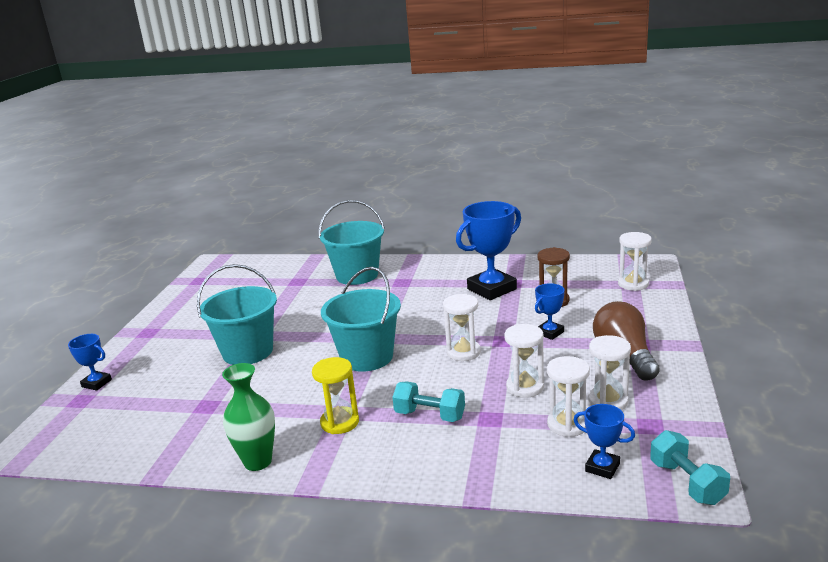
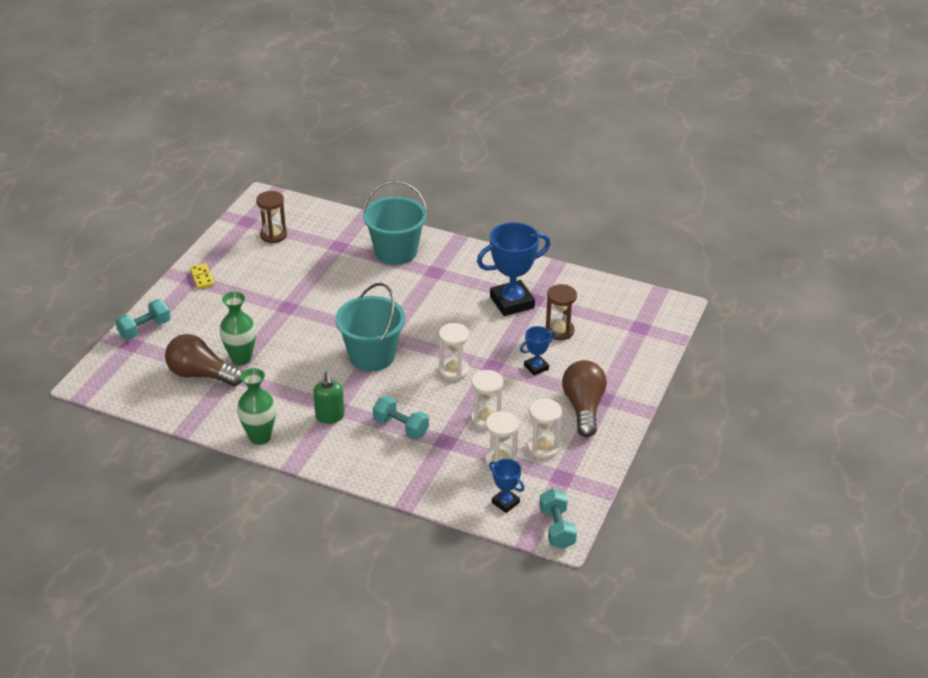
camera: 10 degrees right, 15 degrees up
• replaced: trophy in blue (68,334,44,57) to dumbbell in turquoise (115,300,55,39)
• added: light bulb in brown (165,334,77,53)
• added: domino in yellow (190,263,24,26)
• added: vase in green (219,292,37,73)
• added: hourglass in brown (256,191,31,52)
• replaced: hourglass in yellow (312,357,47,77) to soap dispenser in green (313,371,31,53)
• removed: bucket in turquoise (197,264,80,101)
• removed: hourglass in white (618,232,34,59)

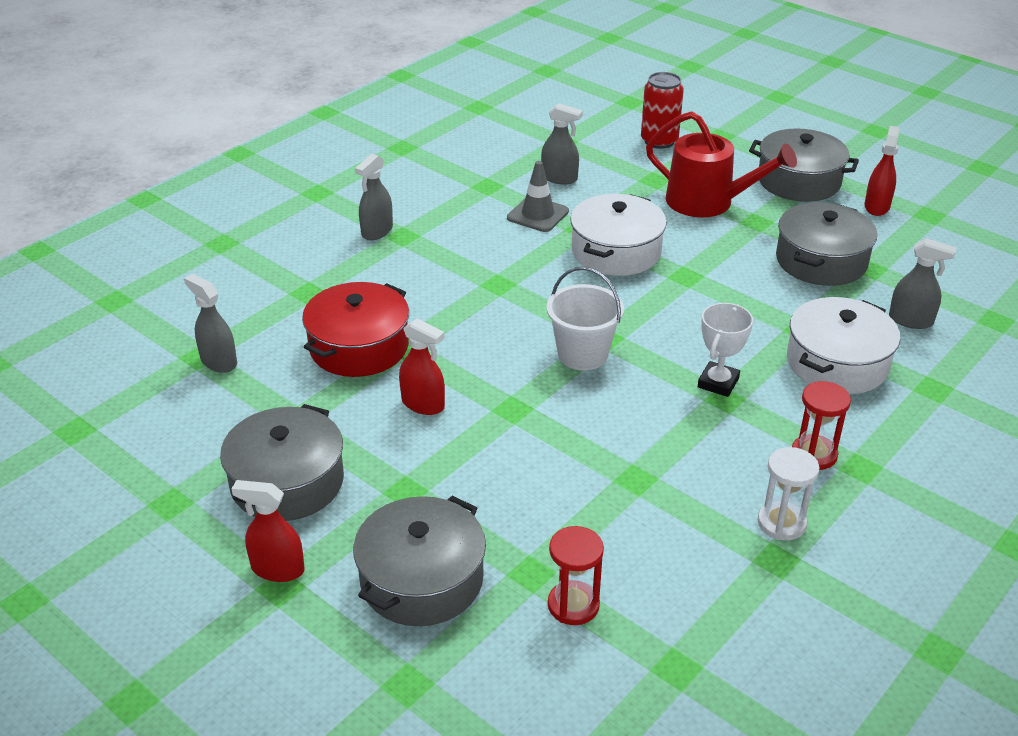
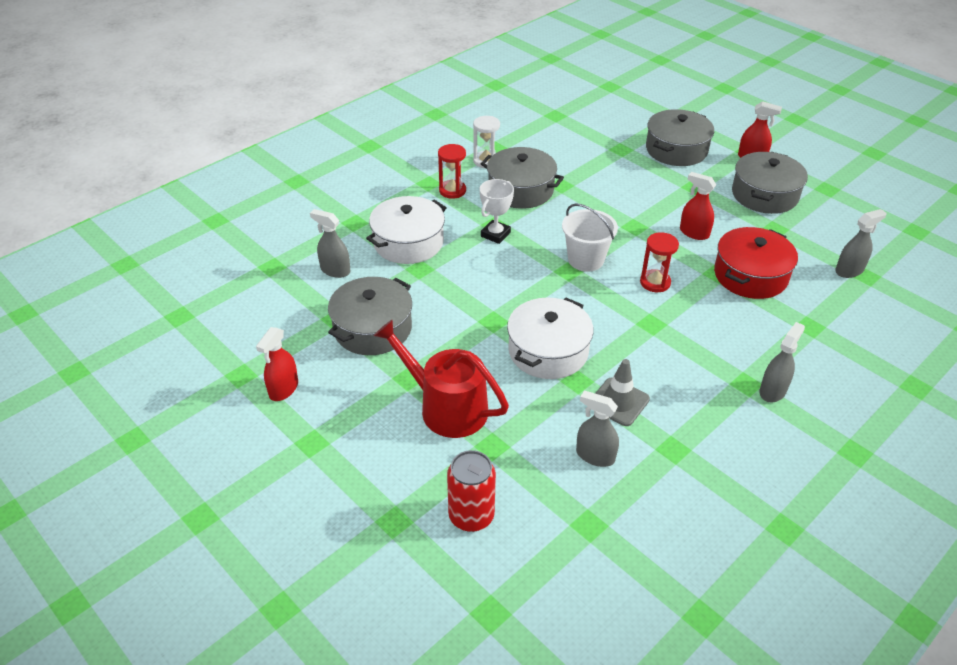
camera: 175 degrees left, 5 degrees up
• moved: pot in grey (749,129,110,73) to (481,147,83,62)
• moved: hourglass in red (548,526,56,99) to (640,232,39,60)
• turned: spray bottle in grey (184,274,53,99) = (835,209,52,69) 75 degrees counterclockwise

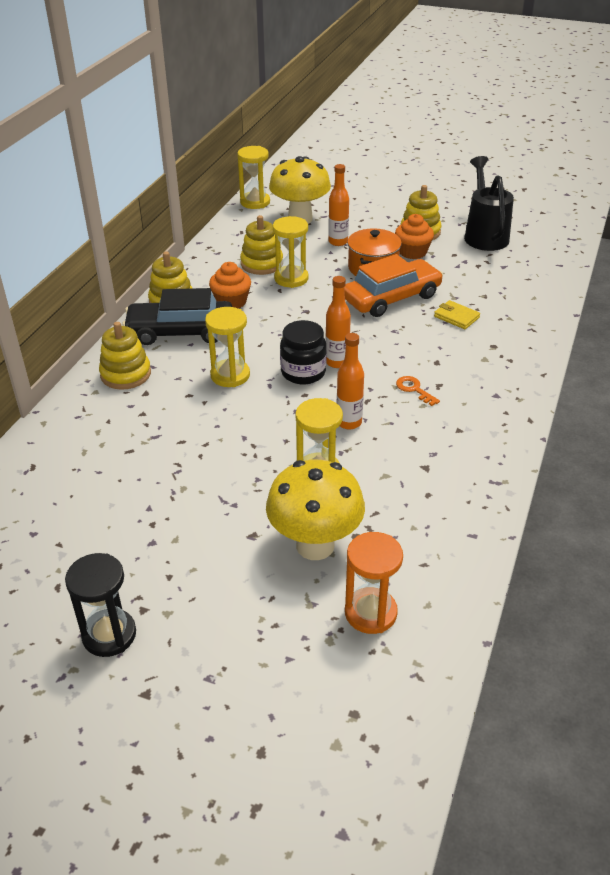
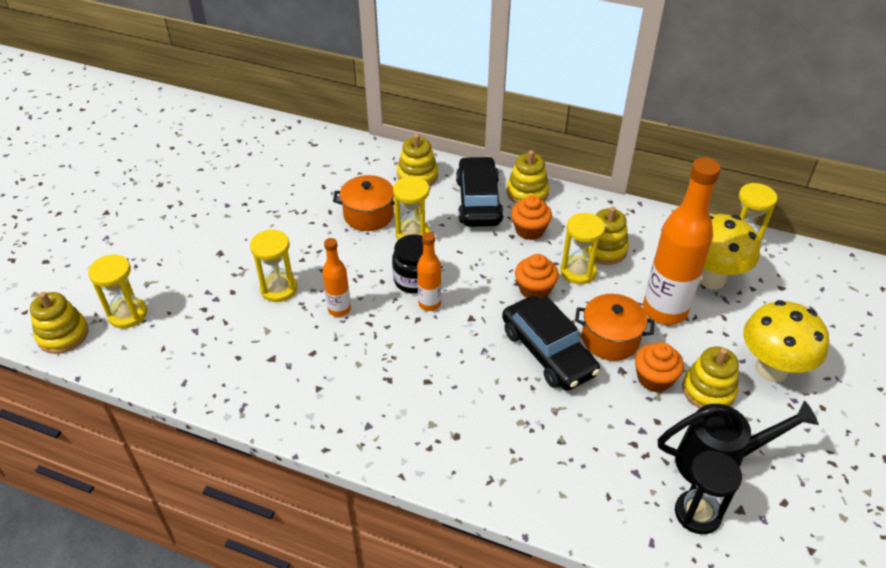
camera: 90 degrees right, 5 degrees up
• added: stacking toy in yellow (30,292,59,62)
• recoloured: hourglass in orange (345,532,58,102) to hourglass in yellow (88,254,59,74)
• added: pot in orange (333,175,61,56)
• recoloured: car in orange (345,254,98,63) to car in black (502,296,98,95)
• added: cupcake in orange (515,254,44,45)
• resized: bottle in orange (328,164,21,82) = (643,157,78,168) x1.96
• moved: hourglass in black (65,553,71,104) to (675,450,67,84)
• moved: mushroom in yellow (266,460,99,100) to (743,300,86,82)
• removed: key in orange (396,376,44,30)
• removed: wallet in yellow (434,300,46,29)

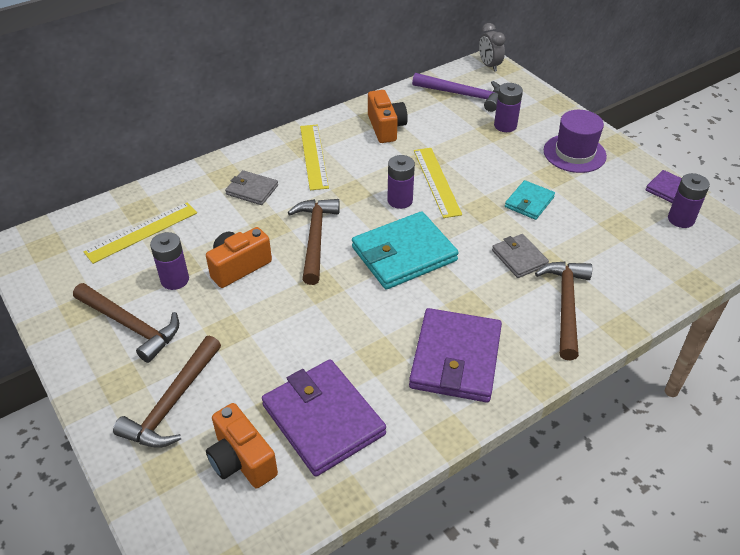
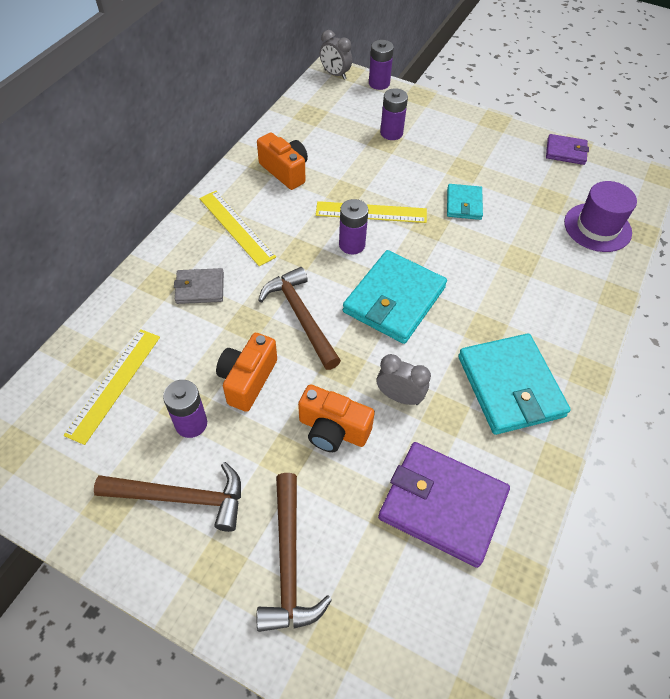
camera: 30 degrees left, 10 degrees up
• moved: camera in orange (206,403,72,85) to (298,384,77,68)
• turned: ruler in yellow (414,148,48,70) = (316,201,111,22) 45 degrees counterclockwise
• moved: battery in purple (668,173,42,55) to (369,40,25,50)
• added: clock in grey (377,354,54,51)
• recoloured: wallet in purple (409,308,93,95) to wallet in turquoise (458,334,113,101)
• moved: hat in purple (544,110,63,63) to (564,181,73,71)
• removed: hammer in purple (412,73,88,39)
• removed: wallet in grey (492,234,57,44)
• removed: hammer in brown (535,262,57,99)

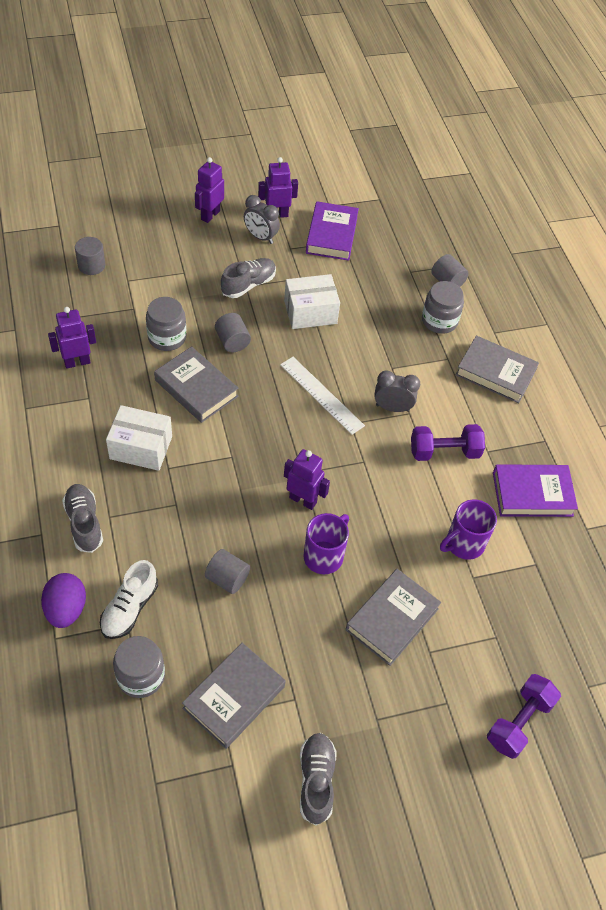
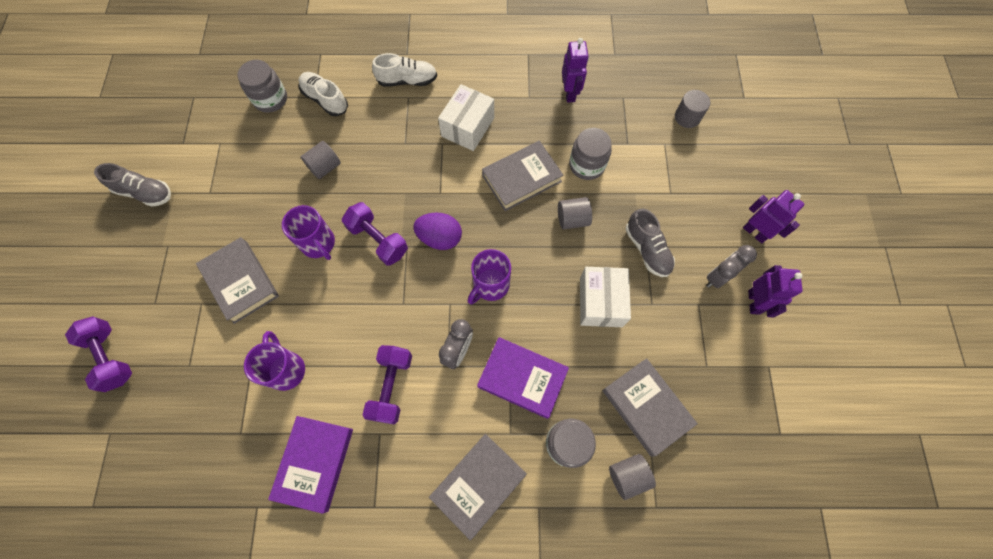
camera: 110 degrees right, 15 degrees up
• replaced: robot in purple (284,449,46,61) to dumbbell in purple (342,202,66,64)
• recoloured: shoe in grey (62,484,41,69) to shoe in white (372,53,65,34)
• moved: egg in purple (41,573,45,55) to (413,213,49,37)
• replaced: ruler in white (280,357,85,78) to mug in purple (468,249,43,56)
• moved: book in purple (306,201,53,60) to (477,337,92,82)
• moved: book in grey (182,643,103,106) to (602,358,96,98)

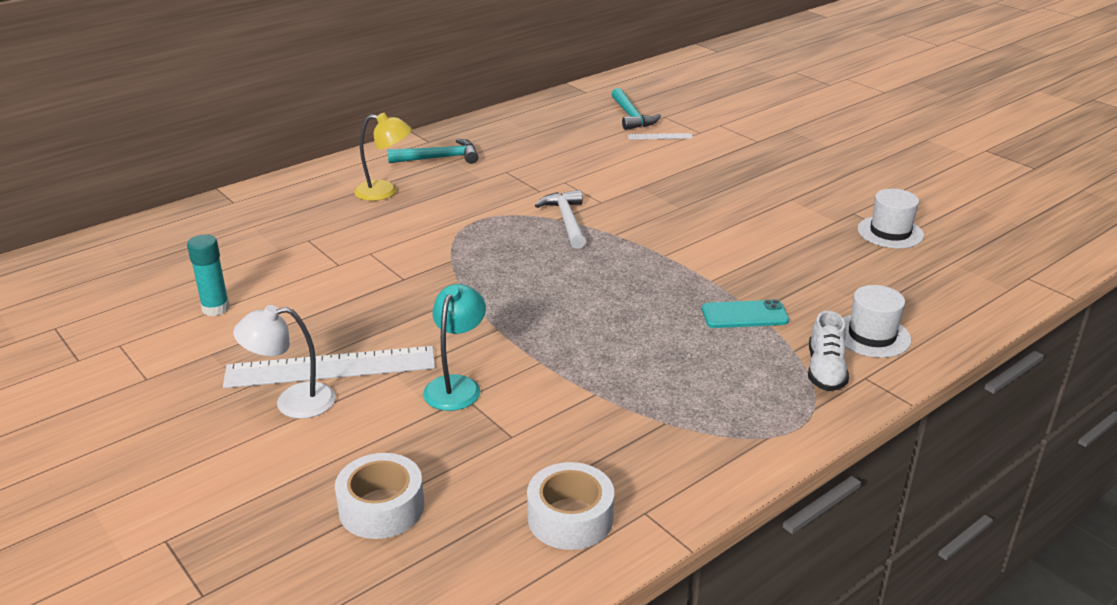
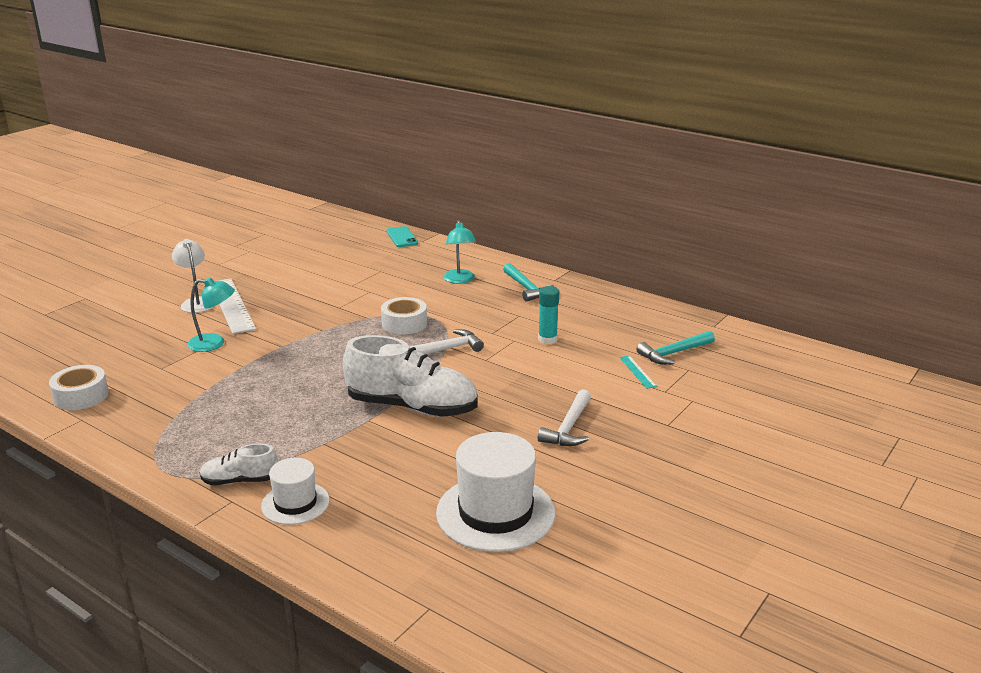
camera: 75 degrees right, 5 degrees down
• added: shoe in white (343,335,135,82)
• moved: tape in white (335,453,89,86) to (381,297,46,37)
• moved: phone in turquoise (702,299,87,29) to (386,226,32,21)
• resized: hat in white (857,189,67,60) = (436,432,119,120) x1.74
• recoloured: lamp in yellow (354,113,58,88) to lamp in turquoise (443,220,33,64)
• moved: glue stick in turquoise (187,234,43,82) to (538,286,21,59)
• added: hammer in white (538,389,53,57)
• recoloured: ruler in white (628,133,65,7) to ruler in turquoise (620,356,37,33)

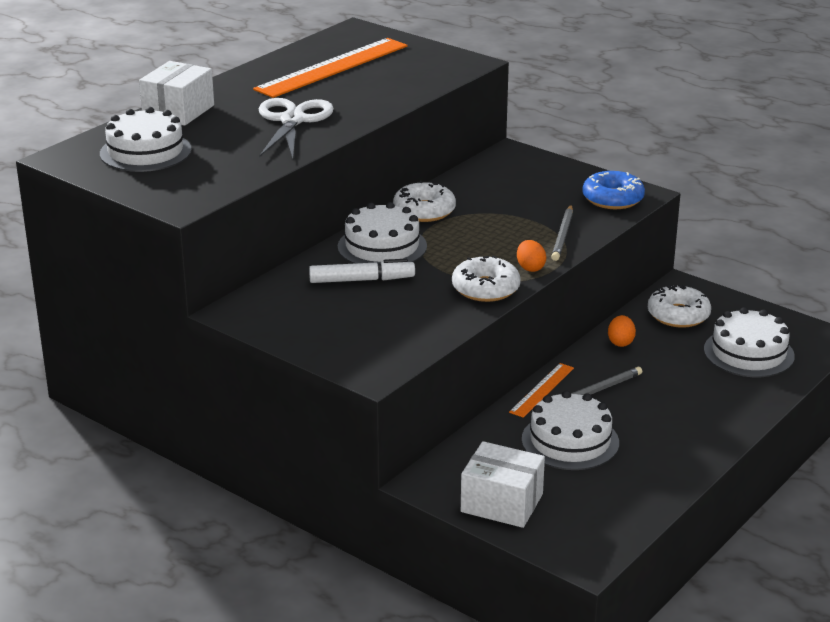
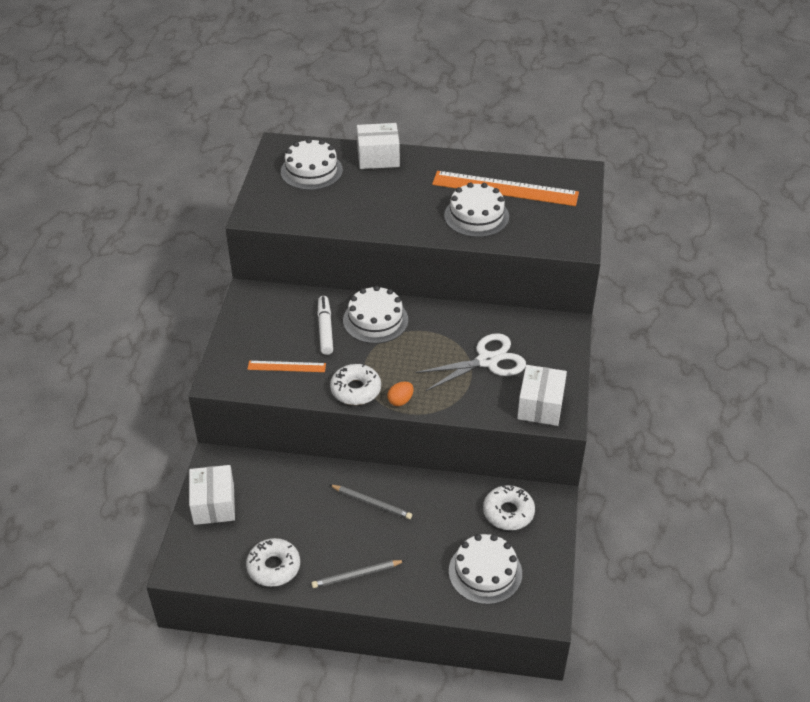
camera: 60 degrees right, 15 degrees up
• moved: donut in white (393,181,63,41) to (246,538,54,49)
• moved: ruler in orange (509,363,65,55) to (248,361,78,11)
• moved: pencil in grey (551,205,22,56) to (311,560,94,28)
• turned: marker in white (309,259,106,24) = (317,296,16,59) 150 degrees counterclockwise
• moved: scissors in white (259,98,75,61) to (415,333,111,58)
• moved: cake in white (522,391,97,79) to (444,182,65,55)
• replaced: donut in blue (582,171,63,38) to box in white (517,365,50,61)
• removed: egg in orange (608,315,28,32)

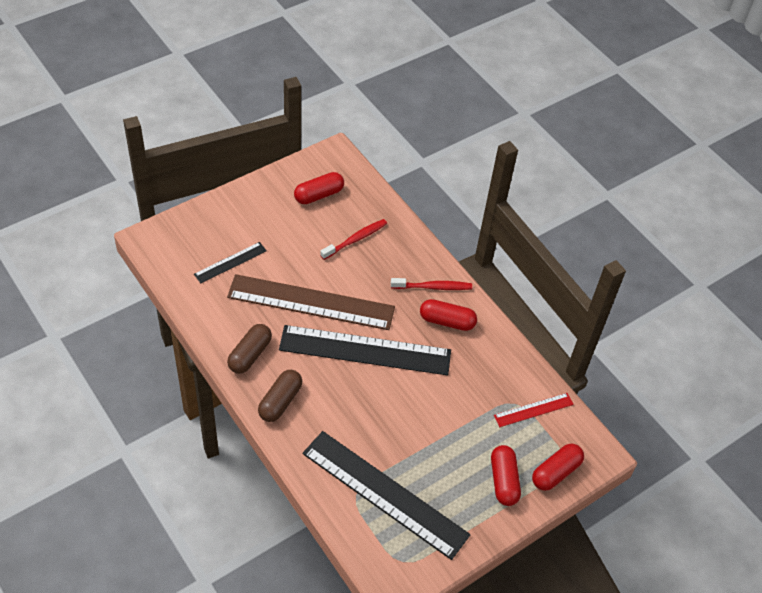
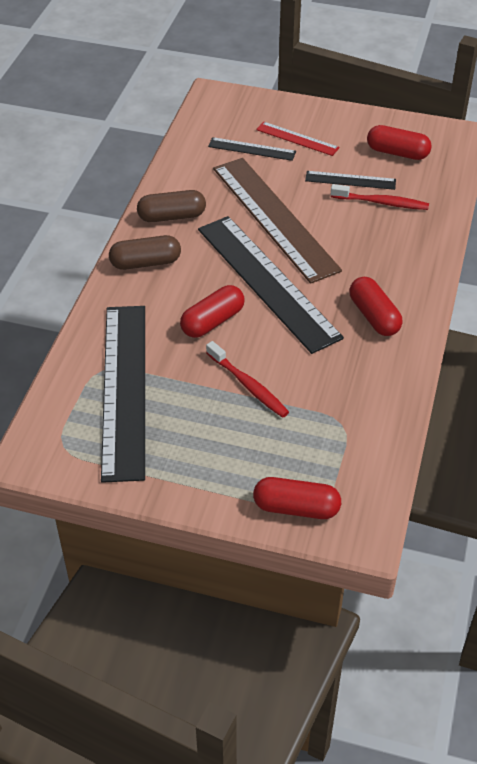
camera: 55 degrees right, 5 degrees down
• moved: capsule in red (491,445,30,61) to (180,285,64,53)
• moved: toothbrush in red (391,278,81,12) to (206,341,83,77)
• moved: ruler in red (494,393,80,34) to (256,122,84,34)
• added: ruler in black (305,171,91,19)

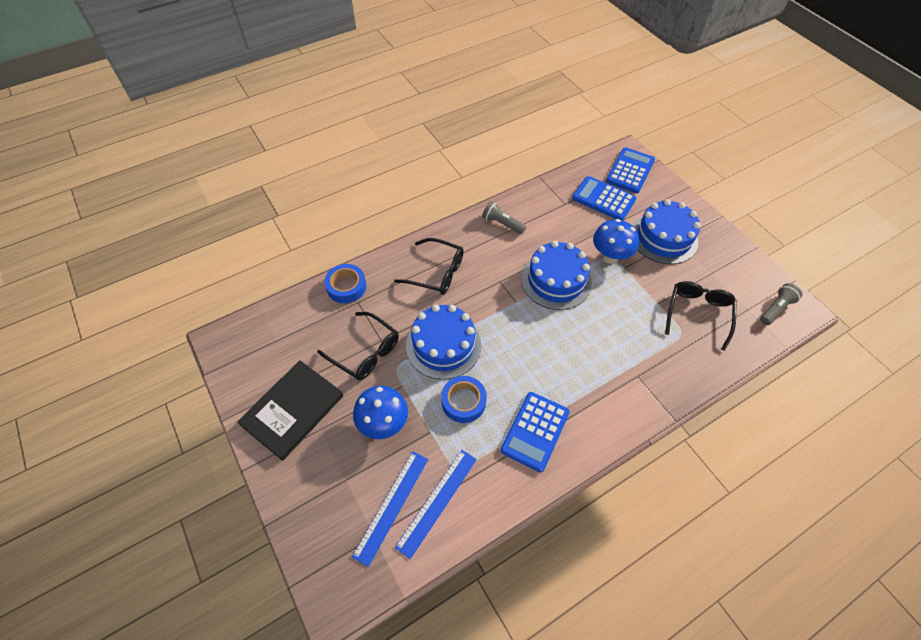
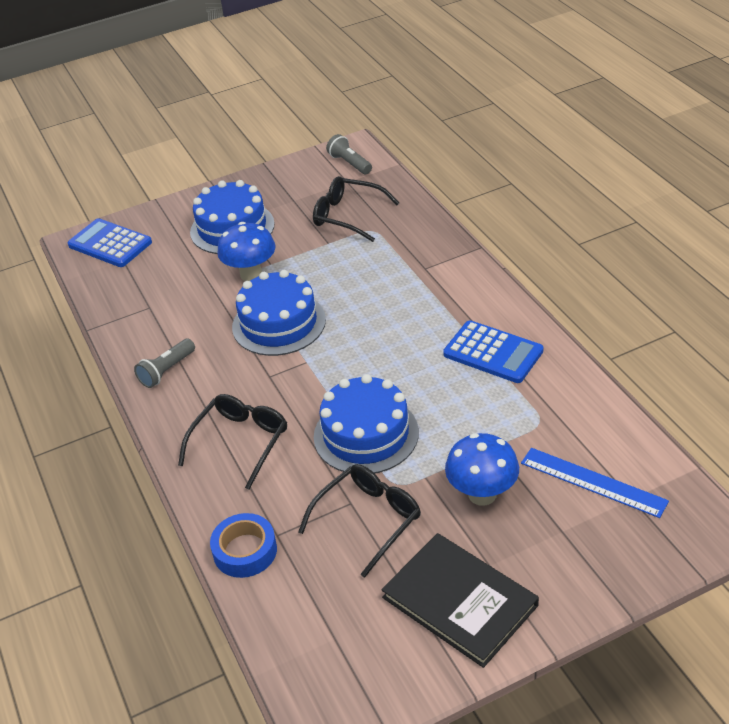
camera: 80 degrees left, 15 degrees down
• removed: ruler in blue (395,450,82,109)
• removed: tape in blue (441,376,46,47)
• removed: calculator in blue (572,176,64,44)

